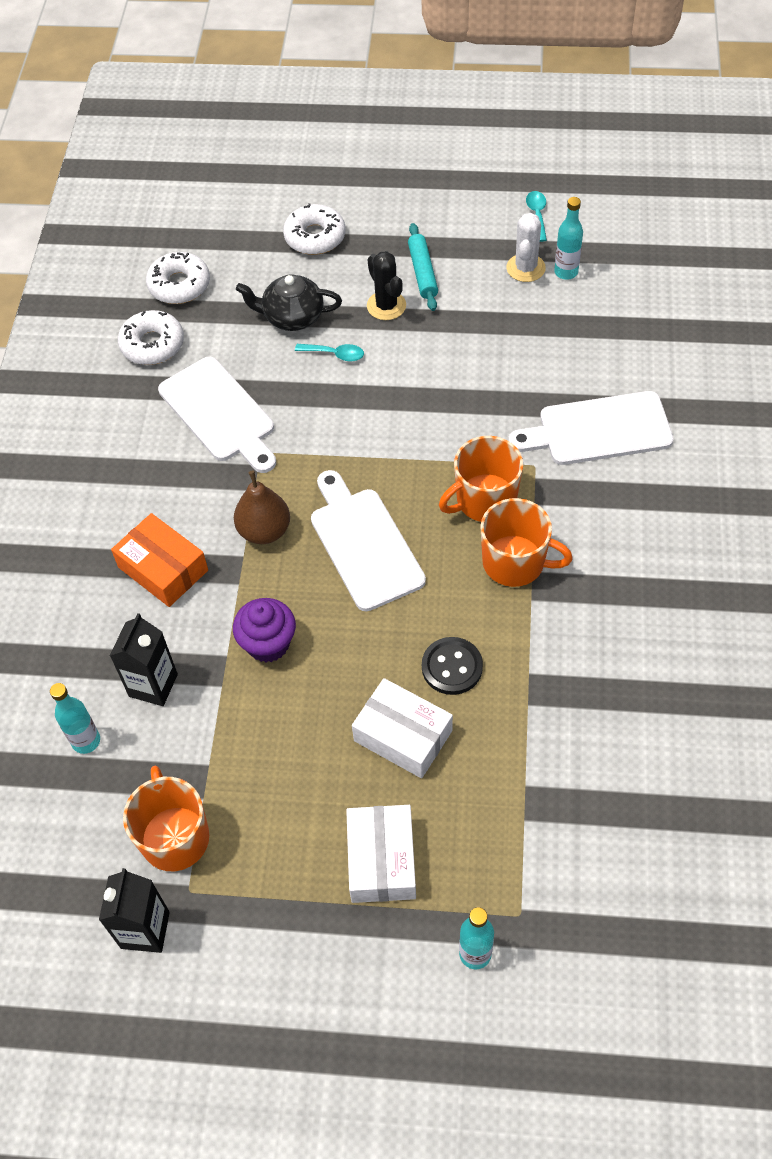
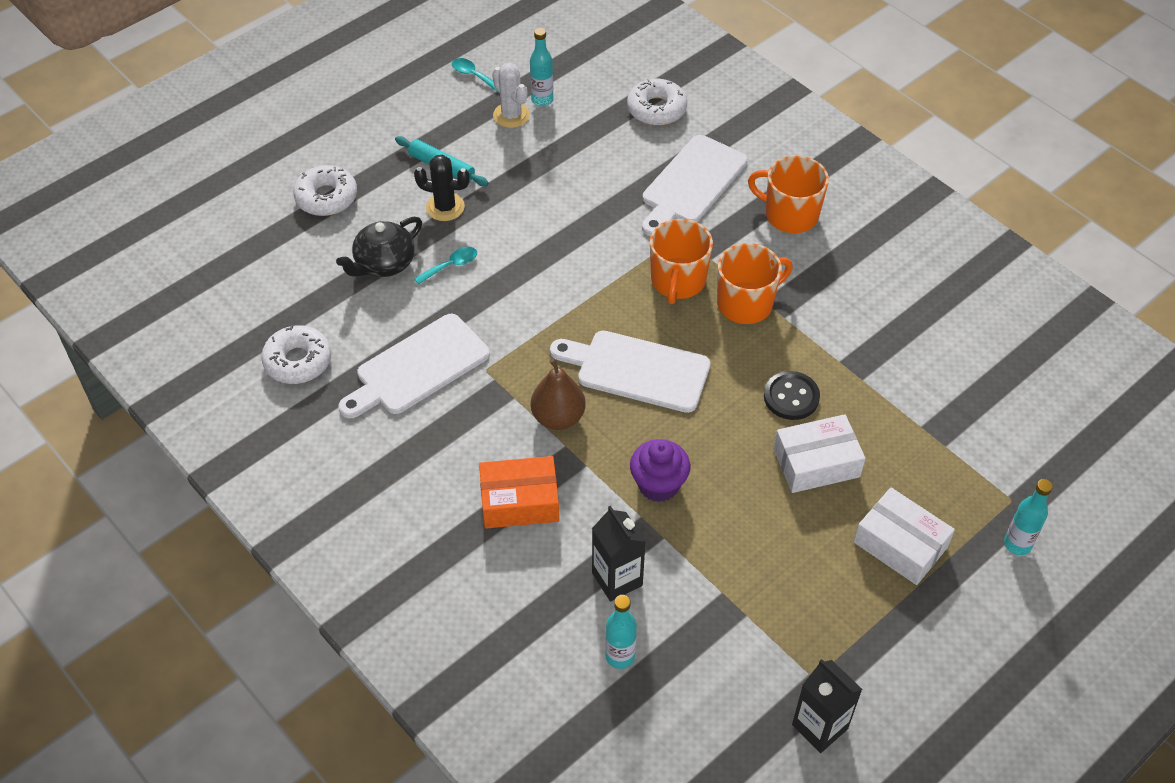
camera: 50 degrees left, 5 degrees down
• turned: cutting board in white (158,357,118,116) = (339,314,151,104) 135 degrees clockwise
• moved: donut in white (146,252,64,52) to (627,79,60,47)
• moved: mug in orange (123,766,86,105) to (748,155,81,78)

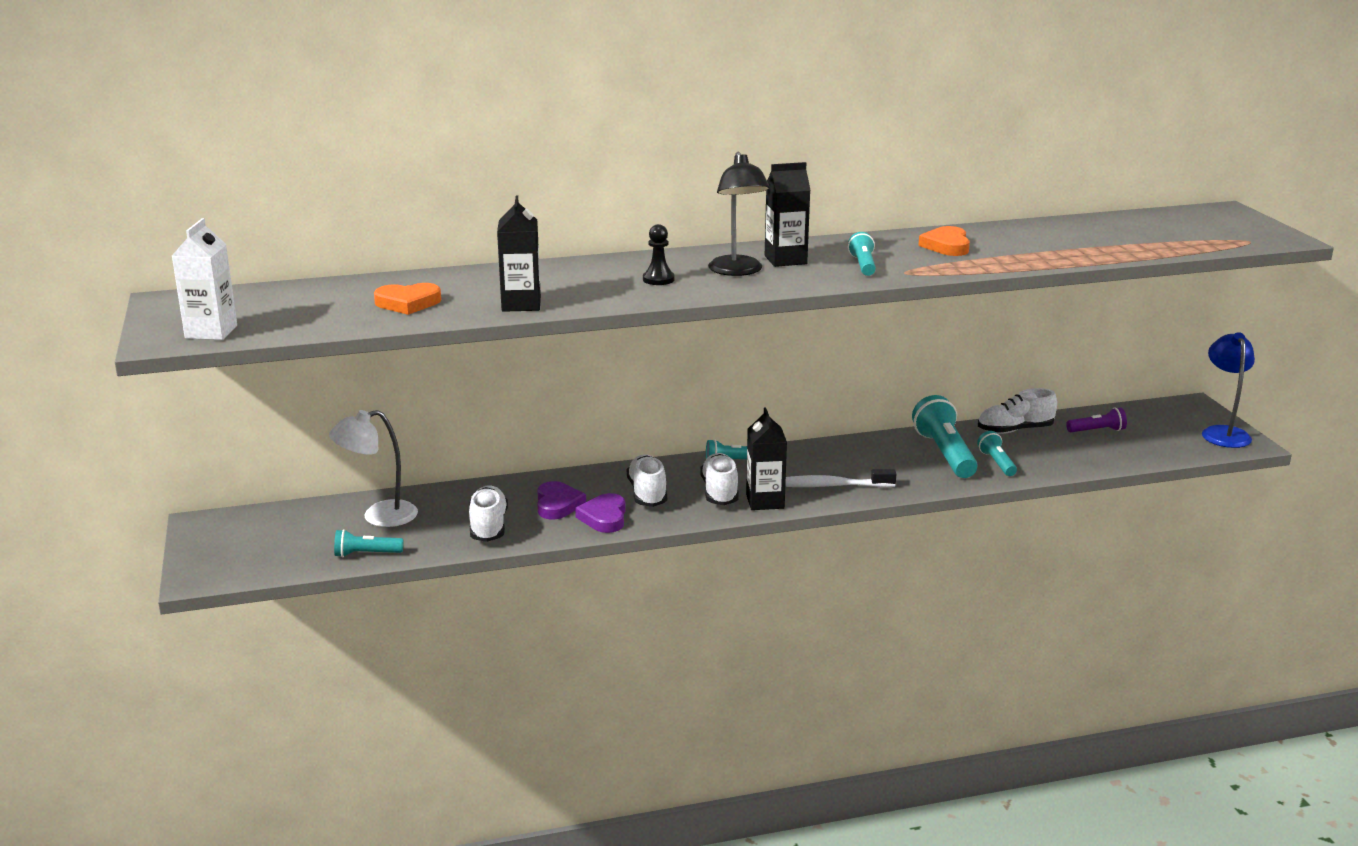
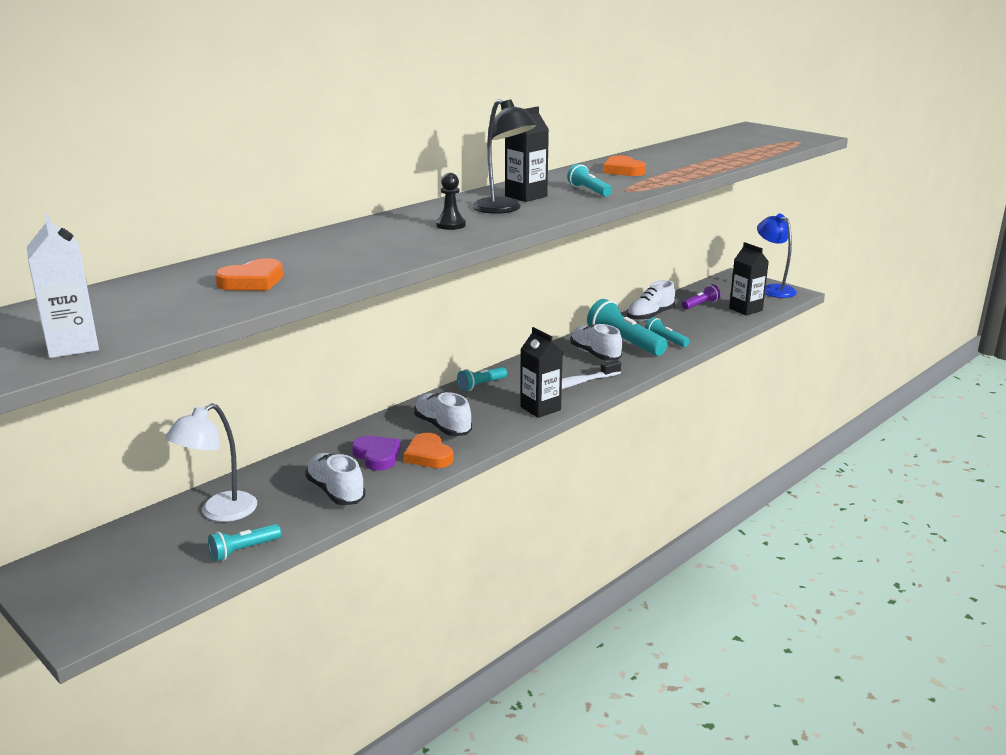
camera: 30 degrees left, 0 degrees up
• recoloured: heart in purple (575,493,51,40) to heart in orange (404,433,49,35)
• moved: shoe in white (700,453,39,52) to (571,324,51,37)
• moved: carton in black (497,195,44,117) to (729,242,40,73)

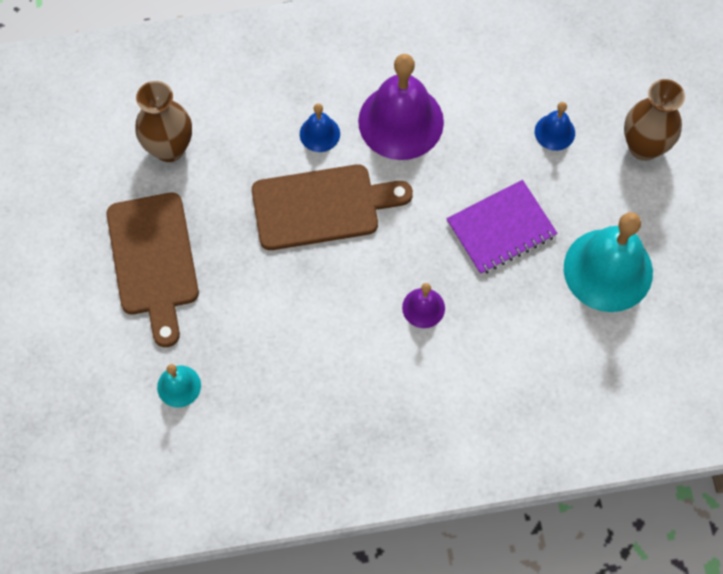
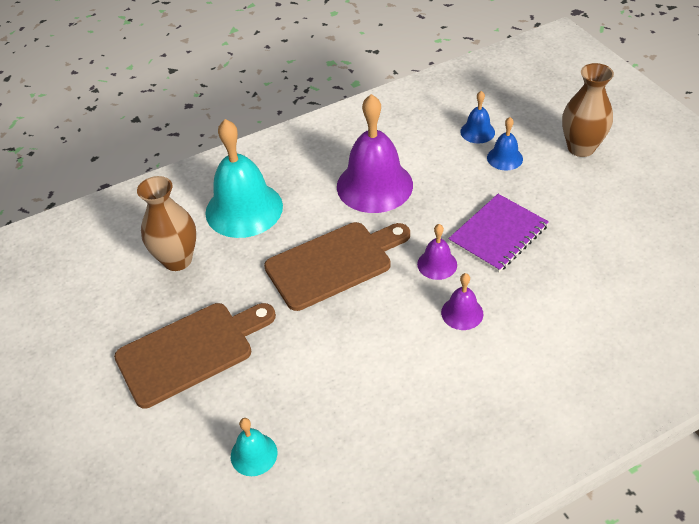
camera: 15 degrees left, 20 degrees down
• turned: cutting board in brown (106,193,93,154) = (114,303,162,105) 90 degrees counterclockwise
• moved: bell in turquoise (564,212,89,100) to (205,119,78,119)
• added: bell in purple (417,224,40,56)
• moved: bell in blue (300,104,40,48) to (460,91,35,53)

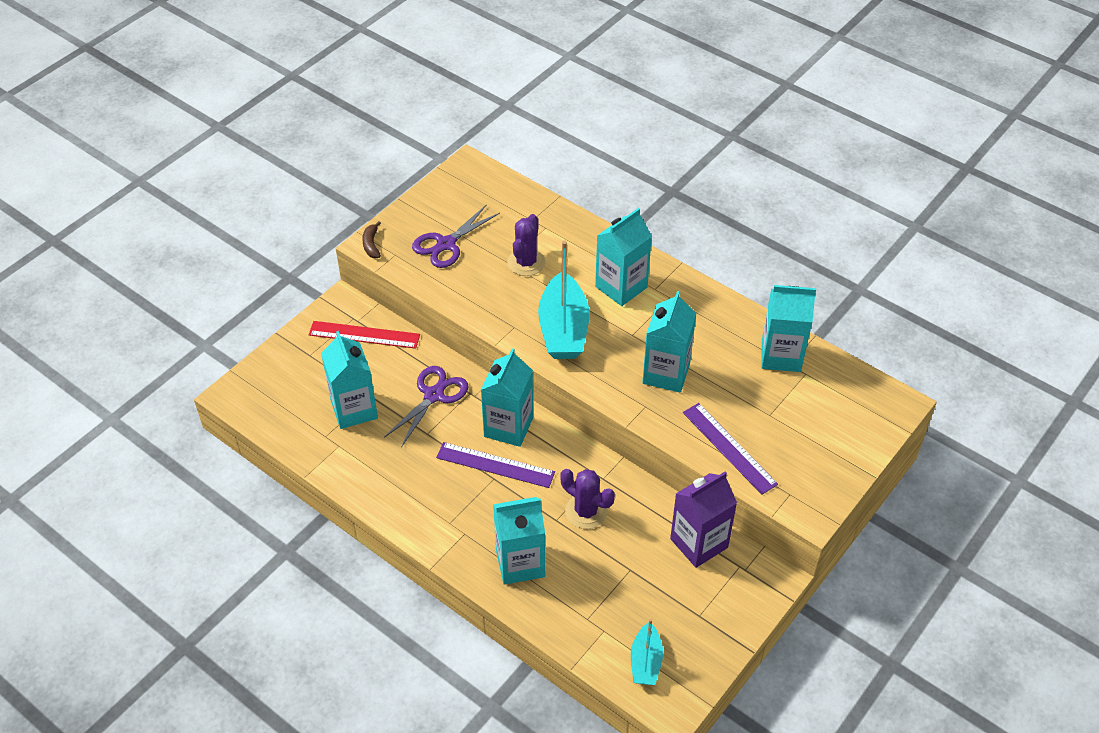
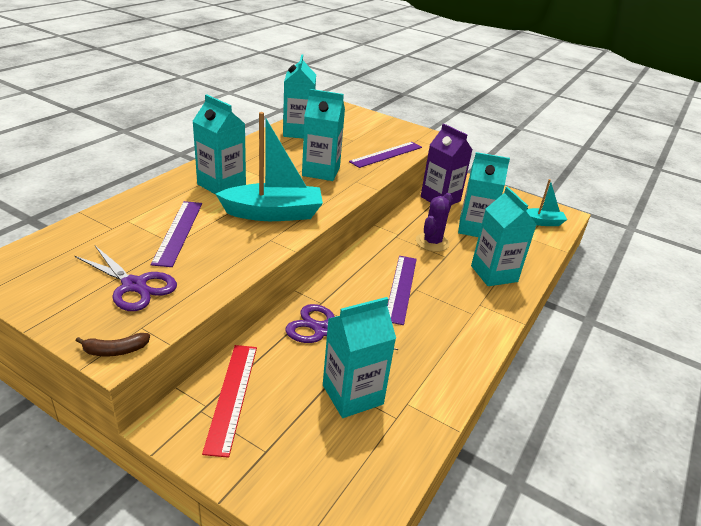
camera: 100 degrees left, 15 degrees down
• replaced: cactus in purple (507,214,39,62) to ruler in purple (151,201,51,66)
• moved: carton in turquoise (481,348,52,99) to (458,152,52,85)

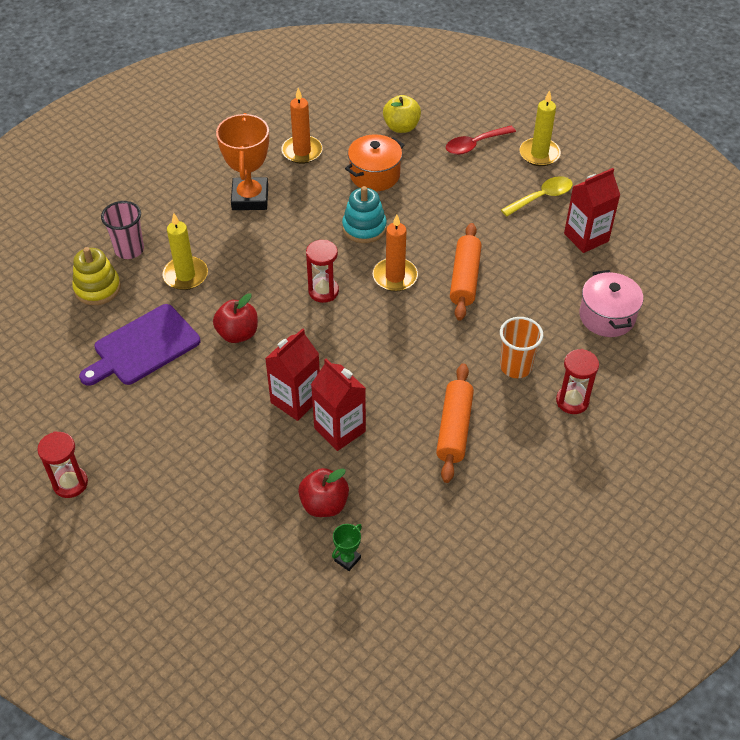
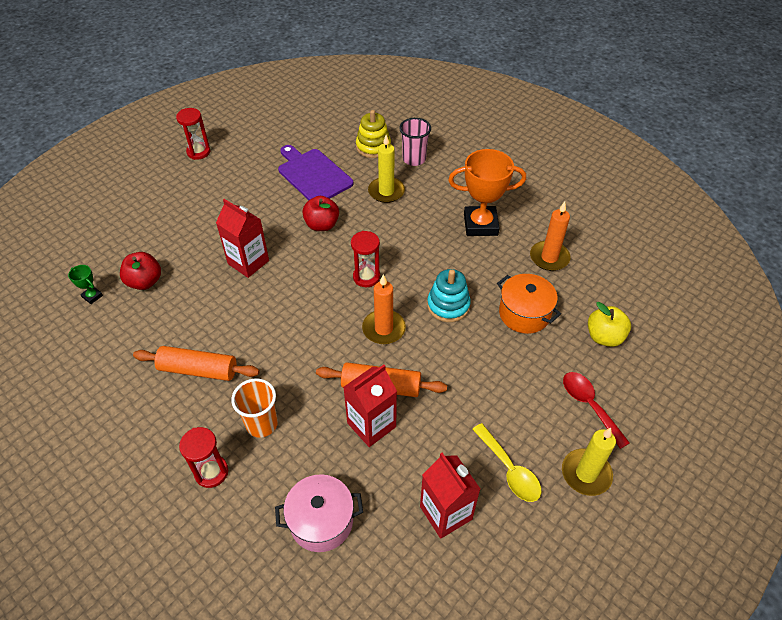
camera: 90 degrees right, 0 degrees up
• moved: carton in red (311,358,55,93) to (343,365,54,82)

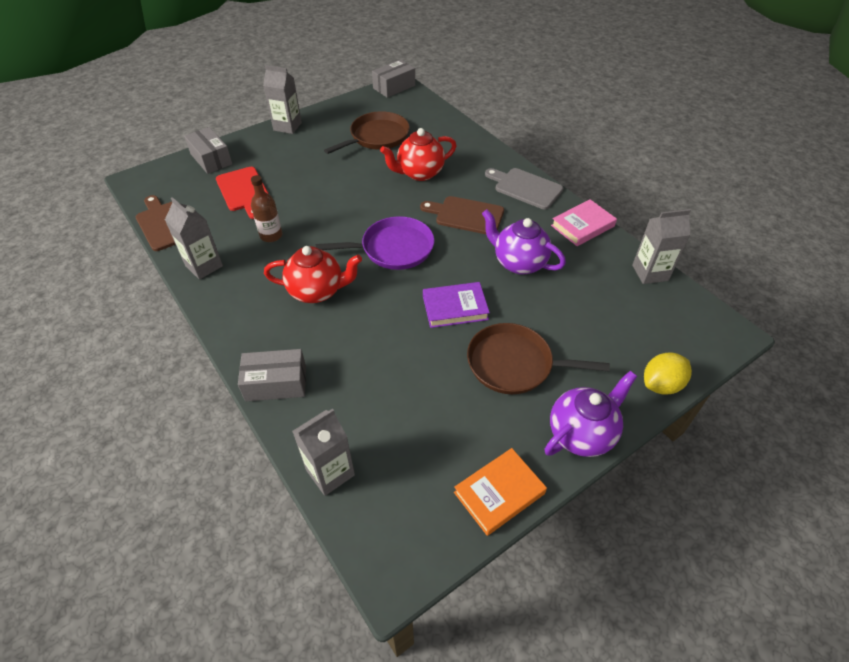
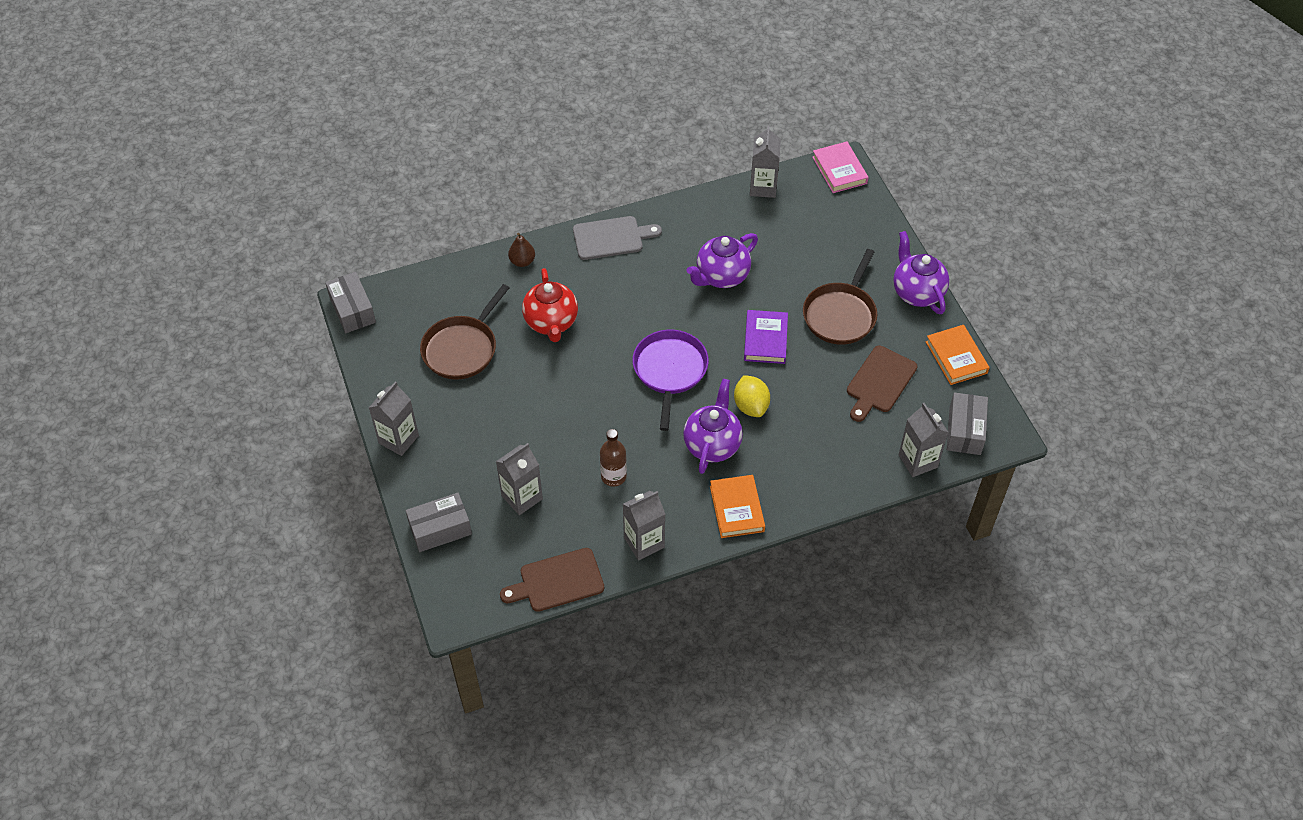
camera: 75 degrees left, 5 degrees up
• turned: pan in brown (324,111,86,43) = (420,284,89,96) 120 degrees counterclockwise
• replaced: cutting board in red (216,167,53,52) to carton in grey (496,443,47,72)
• added: pear in brown (508,233,27,34)
• turned: cutting board in grey (485,168,78,41) = (573,216,89,44) 150 degrees counterclockwise
• recoloured: teapot in red (264,246,98,57) to teapot in purple (683,379,60,95)
• added: book in orange (710,475,55,63)
• moved: lemon in yellow (644,352,48,43) to (734,375,36,42)
• moved: book in pink (551,199,66,47) to (812,141,57,52)
• moved: cutting board in brown (420,196,84,38) to (847,346,70,76)
• moved: box in grey (238,349,68,52) to (947,392,41,63)

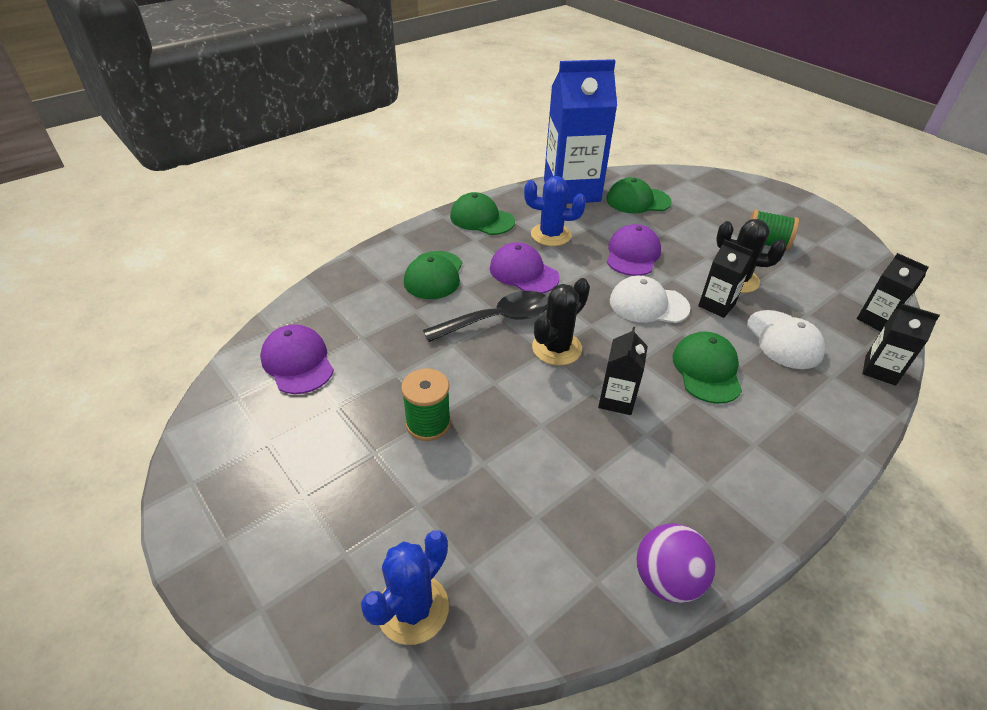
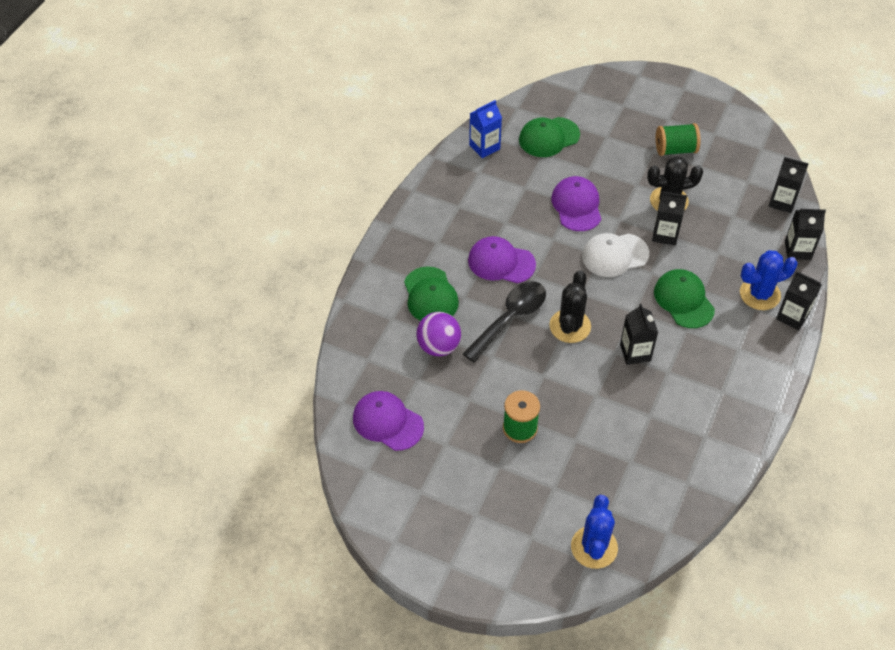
camera: 25 degrees left, 10 degrees up
• moved: ball in purple (637,523,78,80) to (416,312,45,44)
• resized: carton in blue (544,59,73,145) = (469,100,33,58) x0.46
• moved: cactus in blue (524,176,62,70) to (740,250,58,60)
• added: carton in black (776,271,46,60)
• removed: cap in green (450,192,65,43)
• removed: cap in white (747,310,78,59)

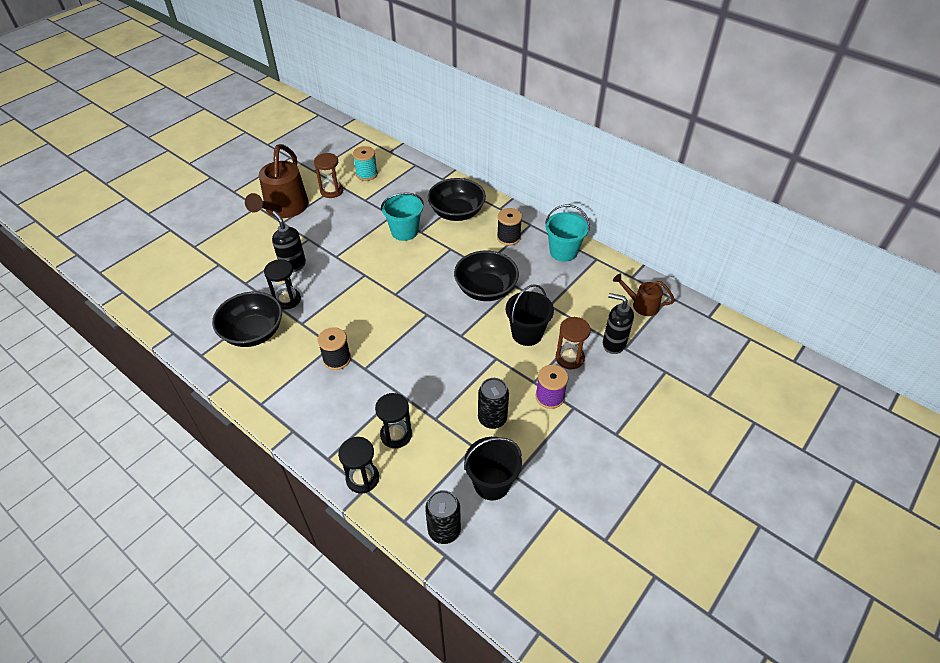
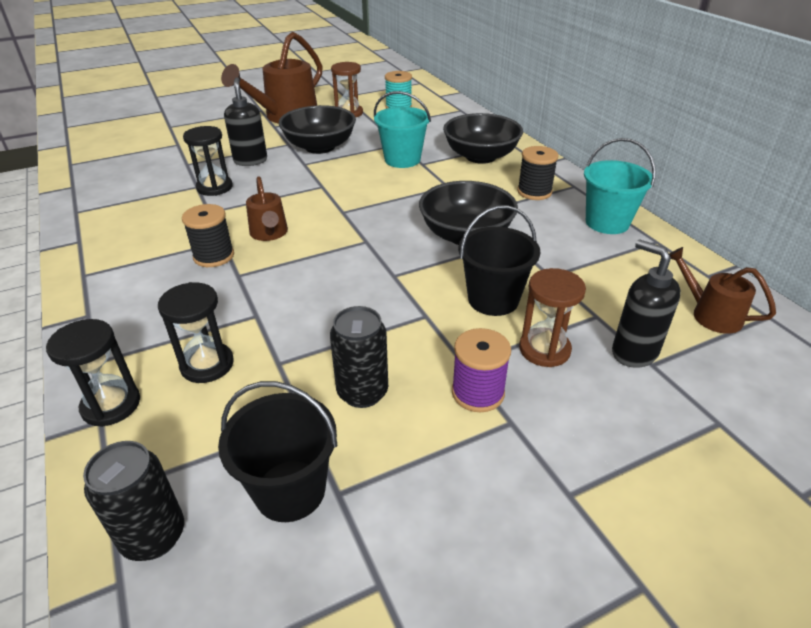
camera: 25 degrees right, 10 degrees down
• added: watering can in brown (246,176,42,65)
• moved: bowl in black (212,292,70,55) to (279,105,77,49)

